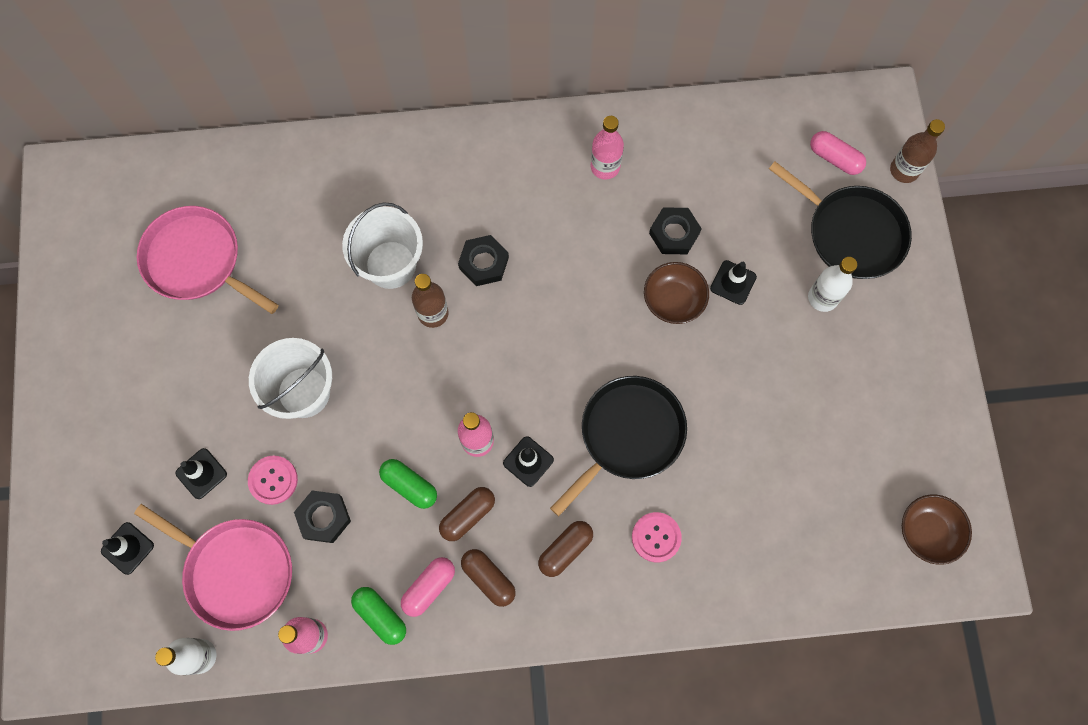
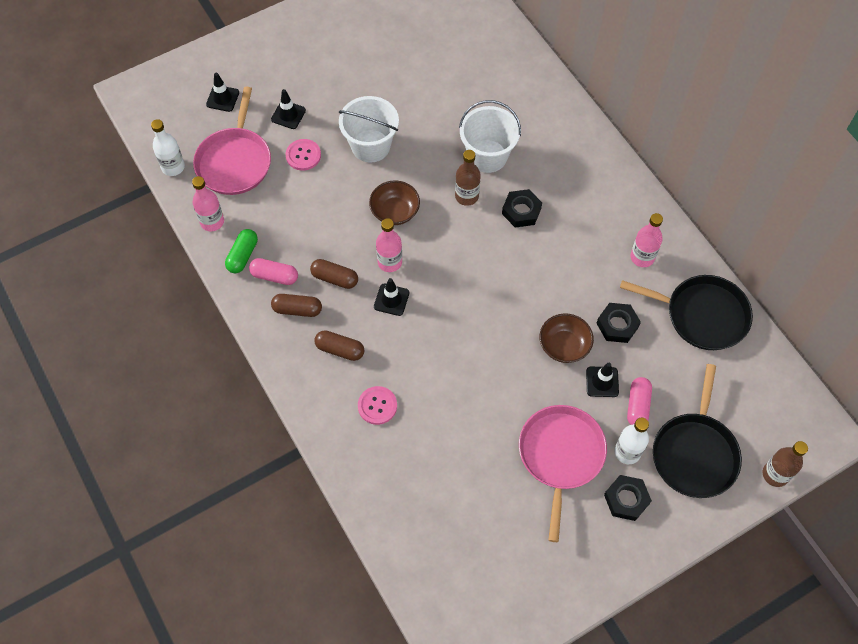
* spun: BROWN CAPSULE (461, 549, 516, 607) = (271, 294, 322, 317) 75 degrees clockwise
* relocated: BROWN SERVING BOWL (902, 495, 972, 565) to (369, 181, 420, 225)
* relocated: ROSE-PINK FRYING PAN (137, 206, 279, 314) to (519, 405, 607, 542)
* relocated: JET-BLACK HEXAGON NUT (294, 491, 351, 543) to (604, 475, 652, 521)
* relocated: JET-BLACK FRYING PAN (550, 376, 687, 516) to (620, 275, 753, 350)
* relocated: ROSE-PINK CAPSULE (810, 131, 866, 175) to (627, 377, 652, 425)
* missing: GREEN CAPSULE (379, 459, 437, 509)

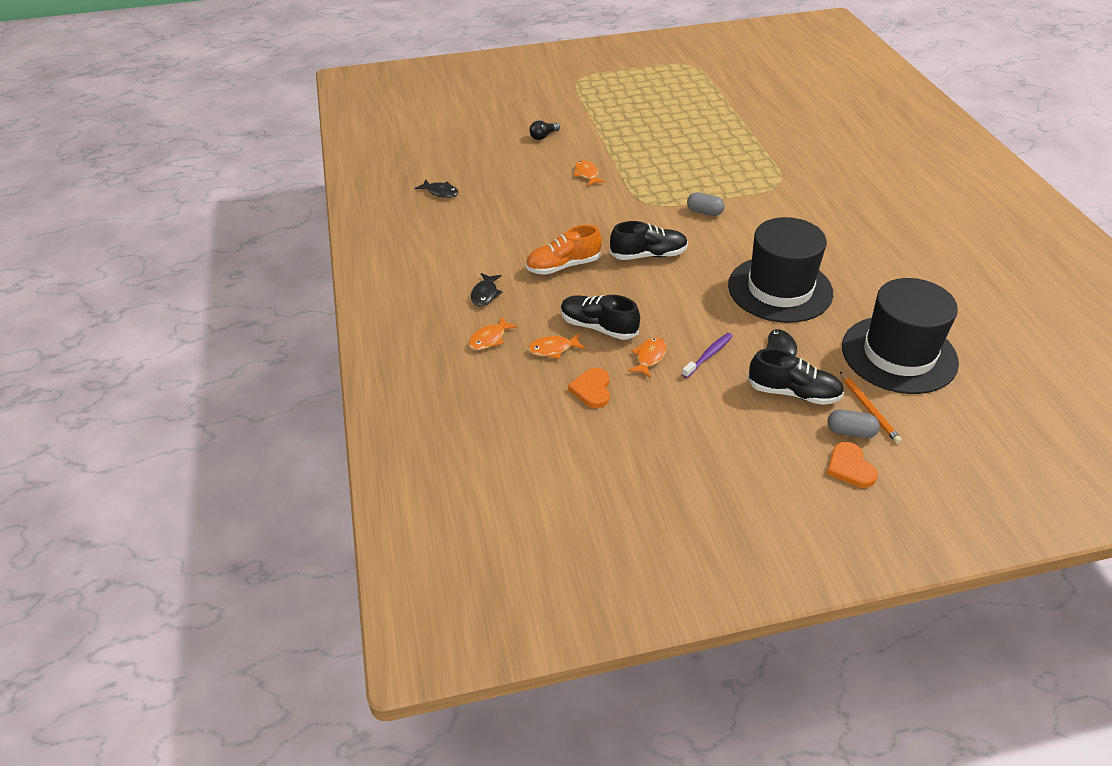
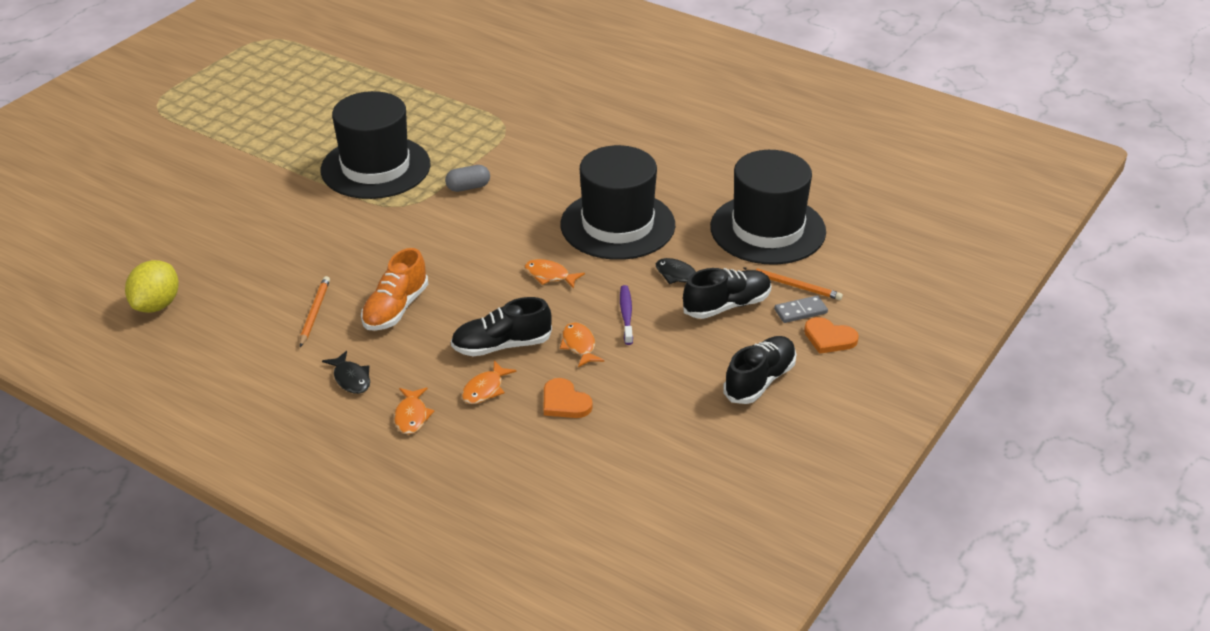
* exchanged: JET-BLACK FISH FIGURE (415, 179, 459, 198) to BRIGHT YELLOW CITRUS FRUIT (125, 260, 179, 313)
* appeared: ORANGE LEAD PENCIL (300, 276, 330, 347)
* appeared: JET-BLACK TOP HAT (321, 91, 431, 199)
* relocated: ORANGE FISH FIGURE (574, 160, 605, 186) to (524, 259, 585, 289)
* relocated: JET-BLACK LACE-UP SHOE (610, 221, 688, 260) to (723, 336, 796, 404)
* exchanged: ASH-GREY CAPSULE (827, 409, 880, 438) to ASH-GREY DOMINO PIECE (774, 295, 828, 323)
* missing: JET-BLACK LIGHTBULB (529, 120, 560, 140)

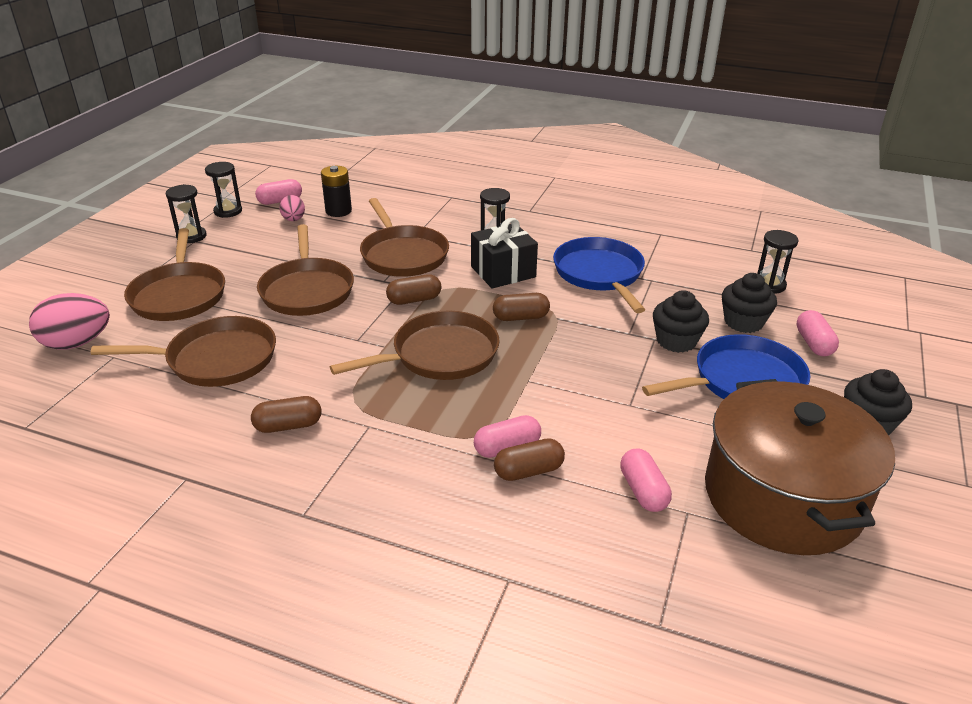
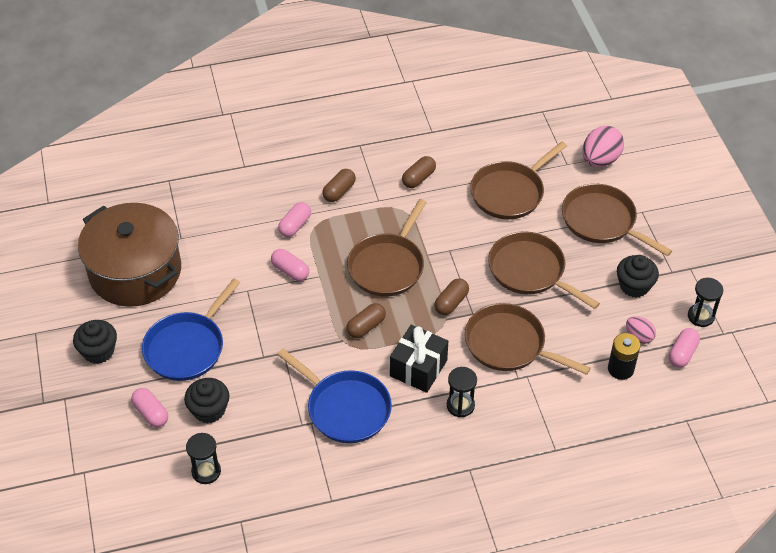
* relocated: ROSE-PINK CAPSULE (620, 448, 672, 512) to (271, 249, 309, 281)
* relocated: BROWN CAPSULE (494, 438, 565, 481) to (322, 169, 356, 202)
* relocated: JET-BLACK MUFFIN (653, 290, 709, 353) to (617, 255, 659, 298)
* missing: JET-BLACK SANDGLASS (166, 184, 207, 243)

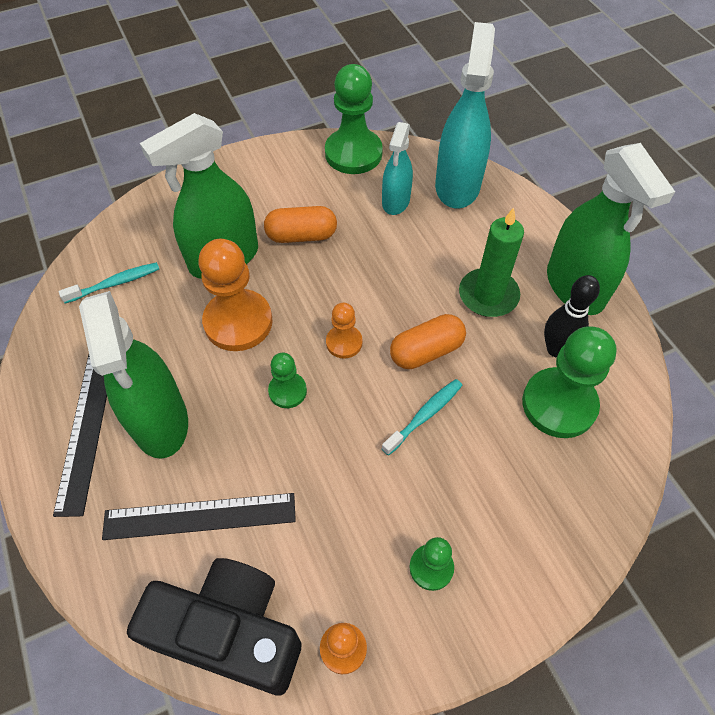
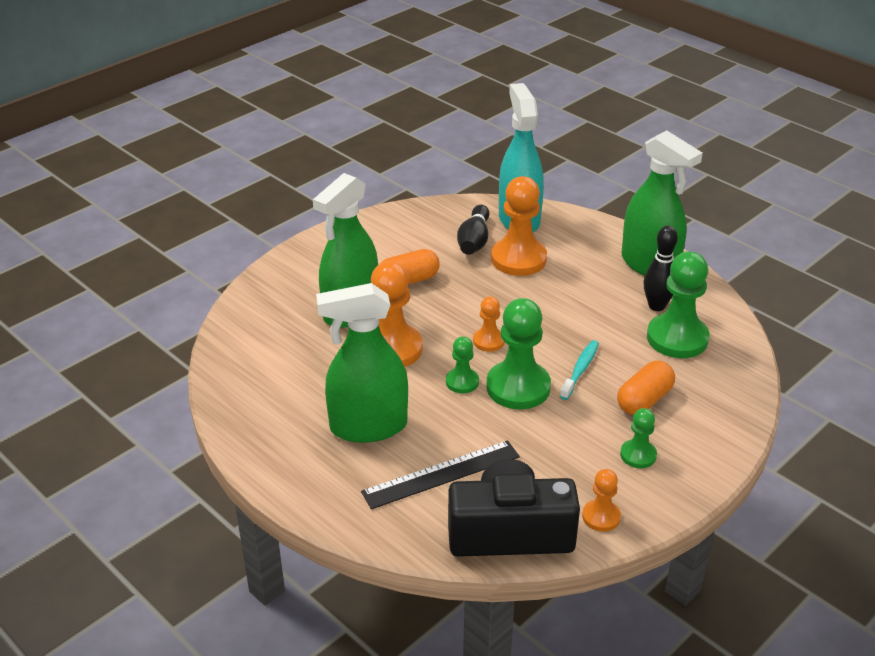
* spun: GREEN SPRAYER (79, 291, 188, 459) = (316, 283, 408, 443) 120 degrees clockwise
* exchanged: AQUA SPRAYER (382, 122, 413, 215) to JET-BLACK TENPIN (457, 205, 489, 255)
* relocated: GREEN PAWN (325, 64, 383, 174) to (487, 298, 551, 409)
* appeared: ORANGE PAWN (491, 176, 547, 276)
* relocated: ORANGE CAPSULE (390, 314, 466, 369) to (617, 361, 675, 415)
* missing: JET-BLACK STRAIGHTEDGE (53, 355, 107, 517)
* missing: AQUA TOOTH BRUSH (59, 262, 159, 304)
* missing: GREEN PILLAR CANDLE (459, 208, 524, 317)

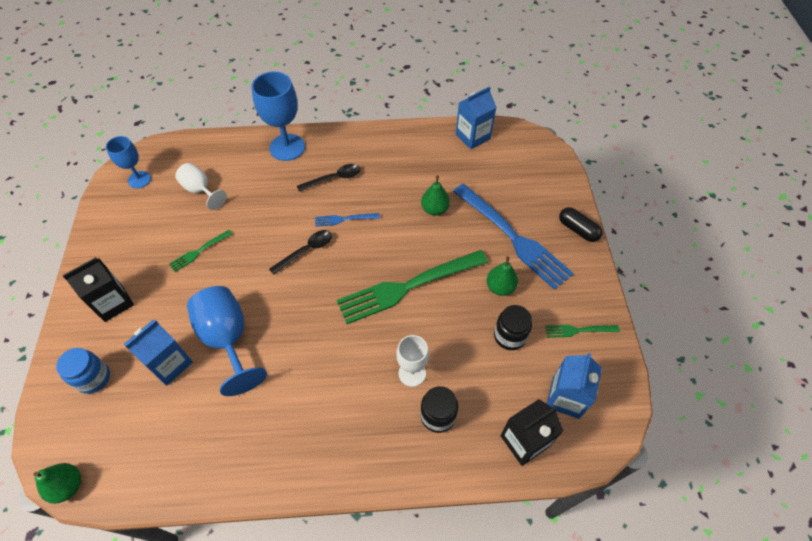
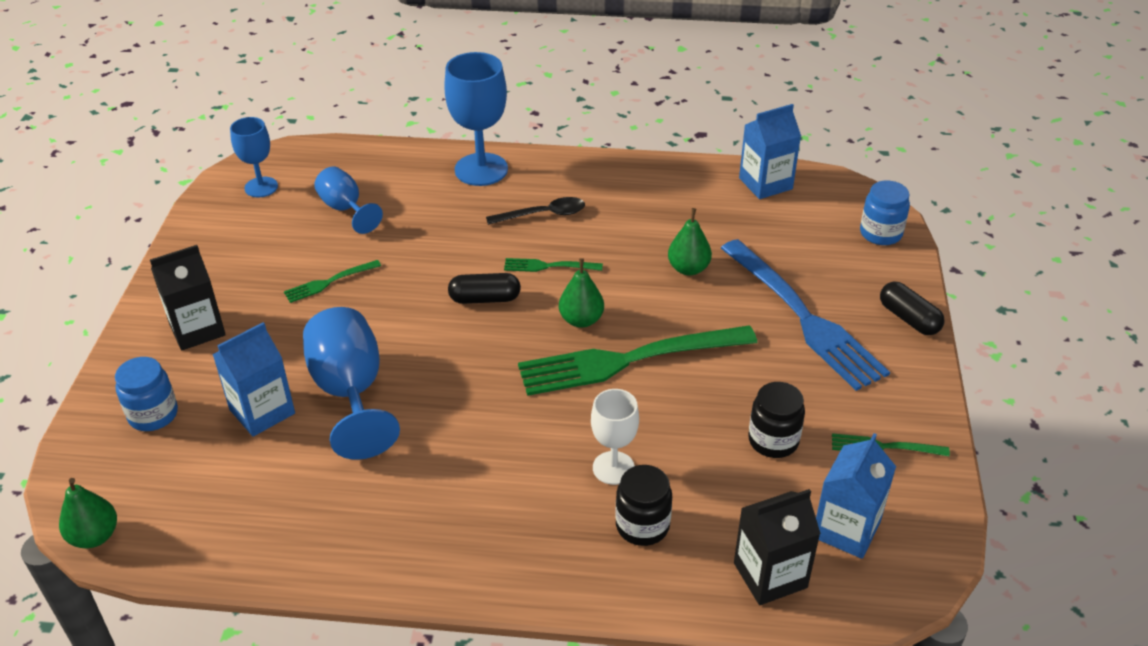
* colour: PURE WHITE WINE GLASS (175, 163, 227, 210) to ROYAL BLUE WINE GLASS (314, 166, 383, 234)
* exchanged: JET-BLACK TABLESPOON (269, 230, 332, 275) to JET-BLACK CAPSULE (448, 273, 521, 304)
* colour: ROYAL BLUE DINNER FORK (315, 213, 380, 227) to GREEN DINNER FORK (504, 258, 603, 272)
* relocated: GREEN PEAR (487, 256, 518, 296) to (559, 258, 604, 328)
* appeared: ROYAL BLUE JAM JAR (860, 181, 910, 245)

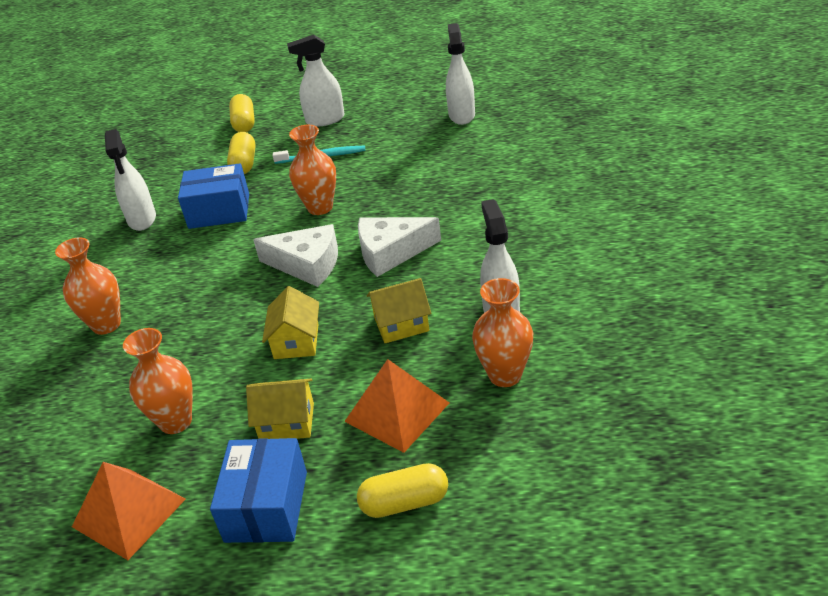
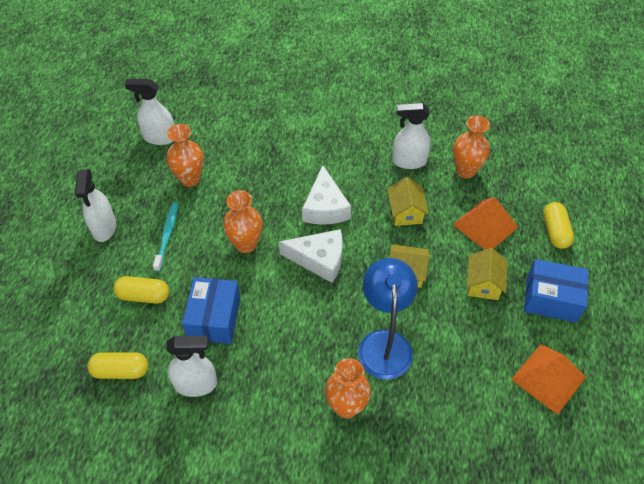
* relocated: BRIGHT YELLOW CAPSULE (229, 94, 255, 132) to (87, 352, 148, 379)
* relocated: ORANGE TALL VASE (123, 328, 193, 434) to (166, 124, 204, 187)
* spun: PURE WHITE CHEESE WEDGE (253, 224, 338, 287) = (279, 229, 343, 283) 75 degrees clockwise
* appeared: ROYAL BLUE DESK LAMP (358, 258, 418, 380)

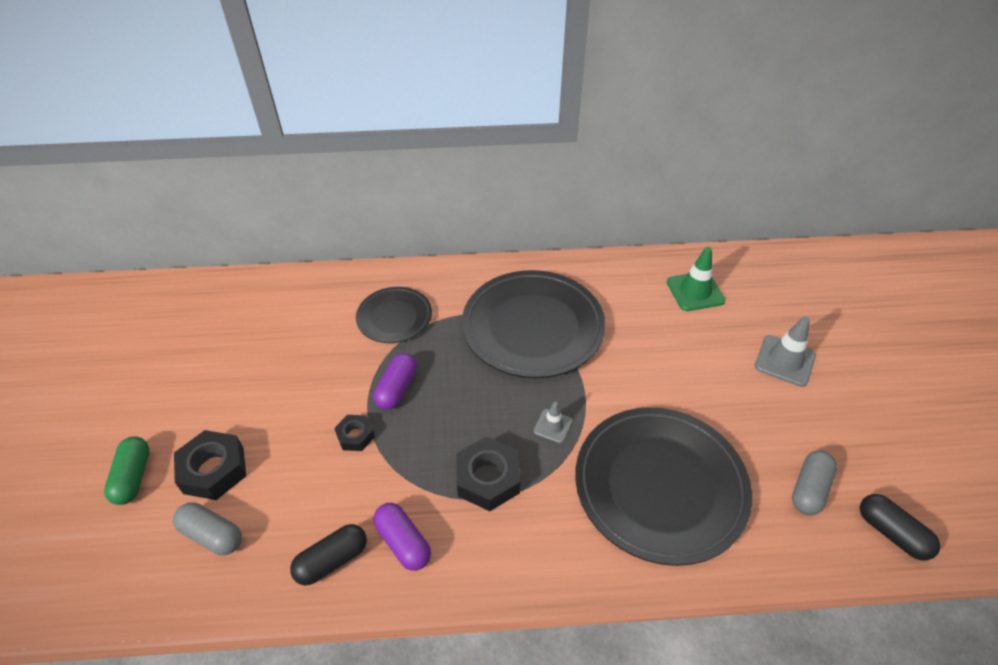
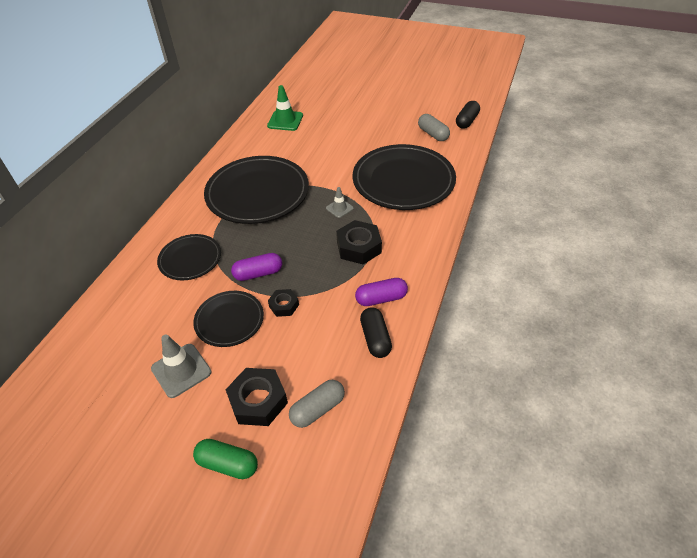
* relocated: ASH-GREY TRAFFIC CONE (755, 316, 816, 387) to (151, 335, 211, 398)
* appeared: JET-BLACK DINNER PLATE (193, 291, 264, 347)
* spun: VIOLET CAPSULE (374, 353, 417, 410) = (231, 253, 282, 281) 60 degrees counterclockwise
* spun: JET-BLACK CAPSULE (860, 494, 940, 560) = (456, 101, 480, 129) 45 degrees counterclockwise

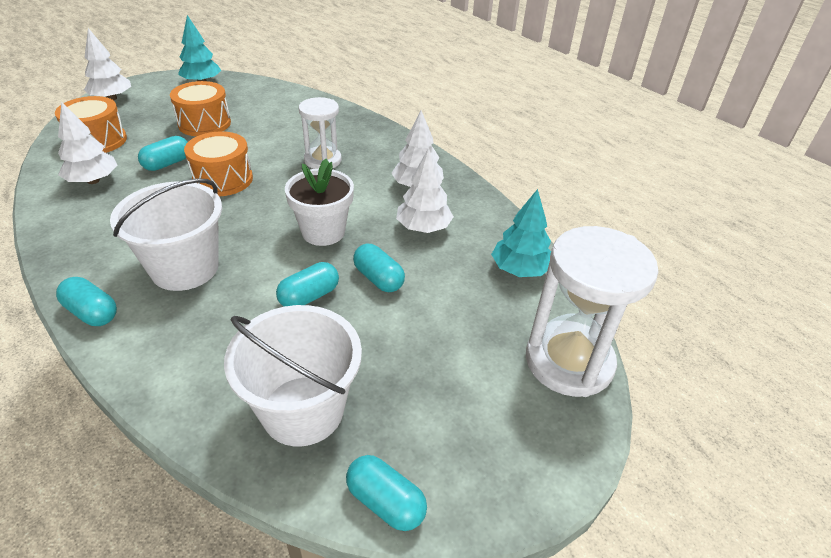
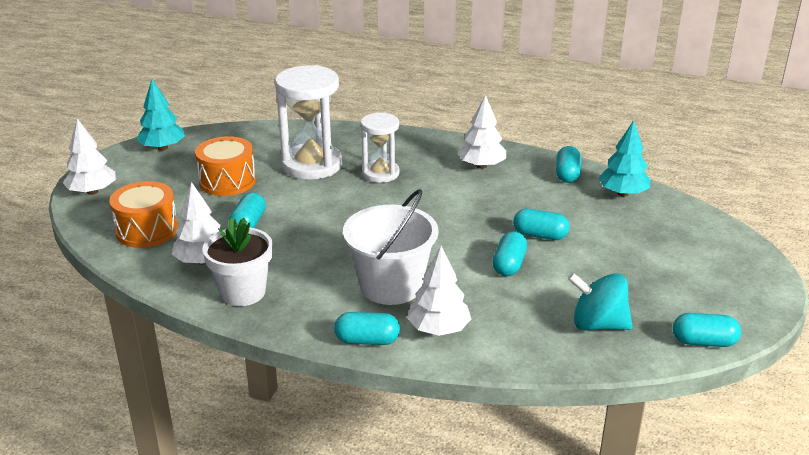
* relocated: PURE WHITE FLOWER POT (285, 159, 354, 246) to (202, 218, 272, 306)
* relocated: PURE WHITE SANDGLASS (526, 226, 659, 397) to (275, 65, 342, 180)
* relocated: PURE WHITE TREE (396, 148, 454, 233) to (407, 246, 471, 336)
* appeared: AQUA CAPSULE (556, 146, 581, 183)
* exchanged: PURE WHITE SAND BUCKET (224, 305, 362, 446) to AQUA WHIRLIGIG (568, 273, 633, 331)
* missing: ORANGE SNARE DRUM (184, 131, 253, 196)

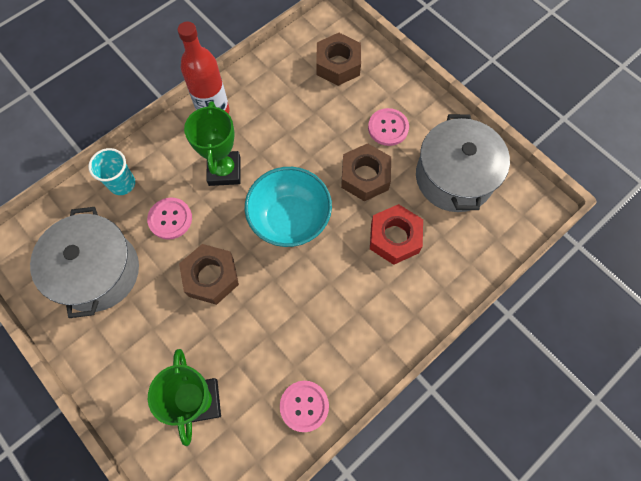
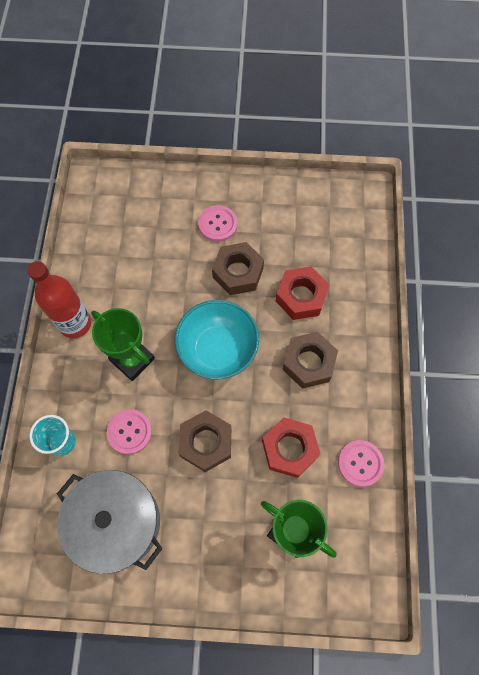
* appeared: RED HEXAGON NUT (262, 417, 320, 478)
* relocated: BROWN HEXAGON NUT (316, 33, 361, 86) to (283, 332, 338, 389)
* missing: ASH-GREY COOKING POT (416, 114, 510, 212)

